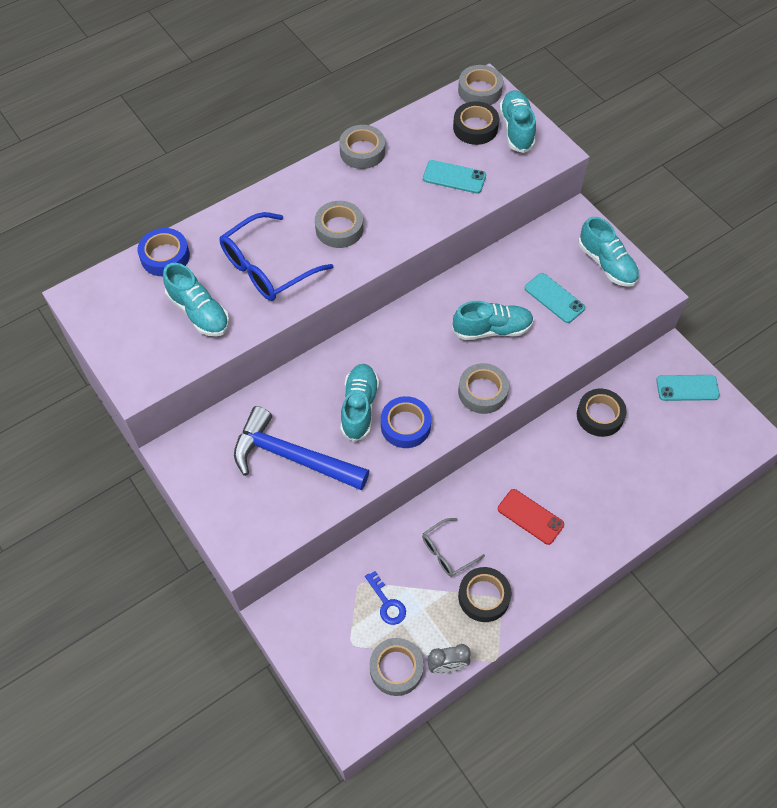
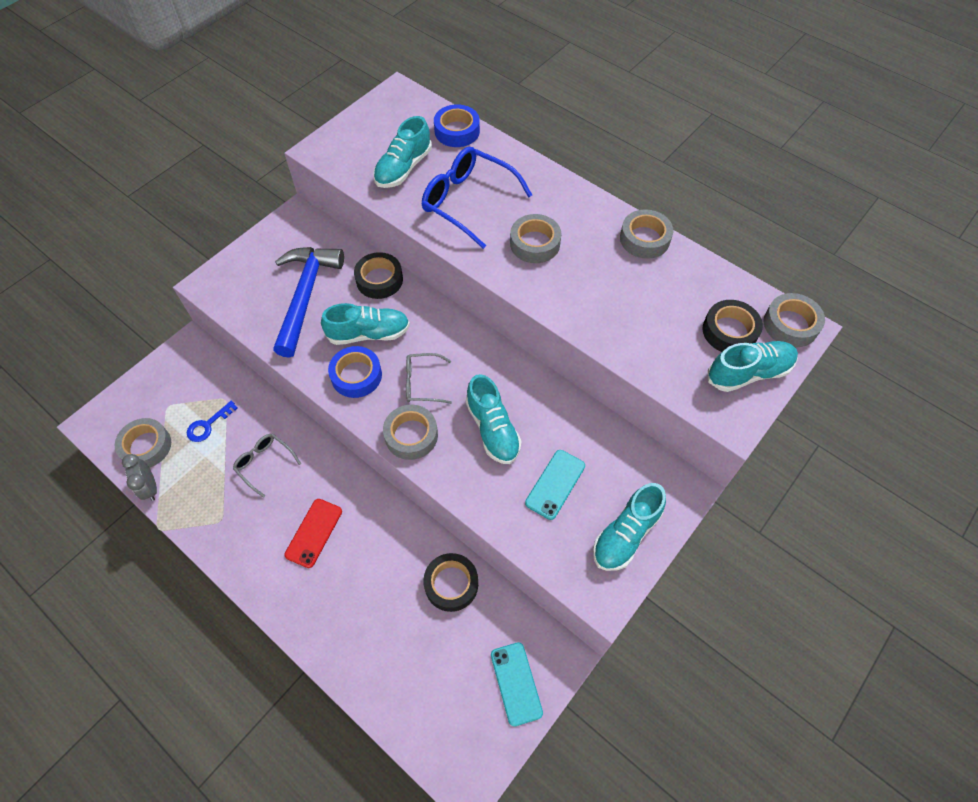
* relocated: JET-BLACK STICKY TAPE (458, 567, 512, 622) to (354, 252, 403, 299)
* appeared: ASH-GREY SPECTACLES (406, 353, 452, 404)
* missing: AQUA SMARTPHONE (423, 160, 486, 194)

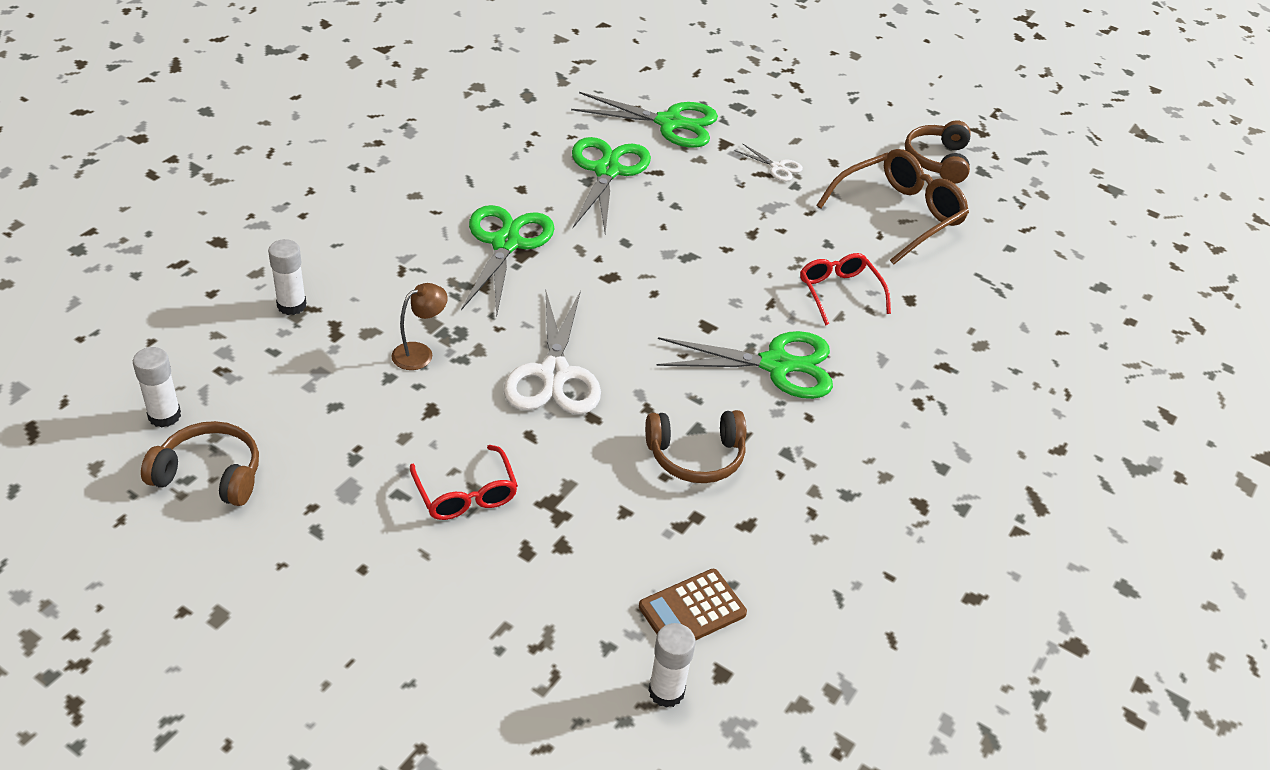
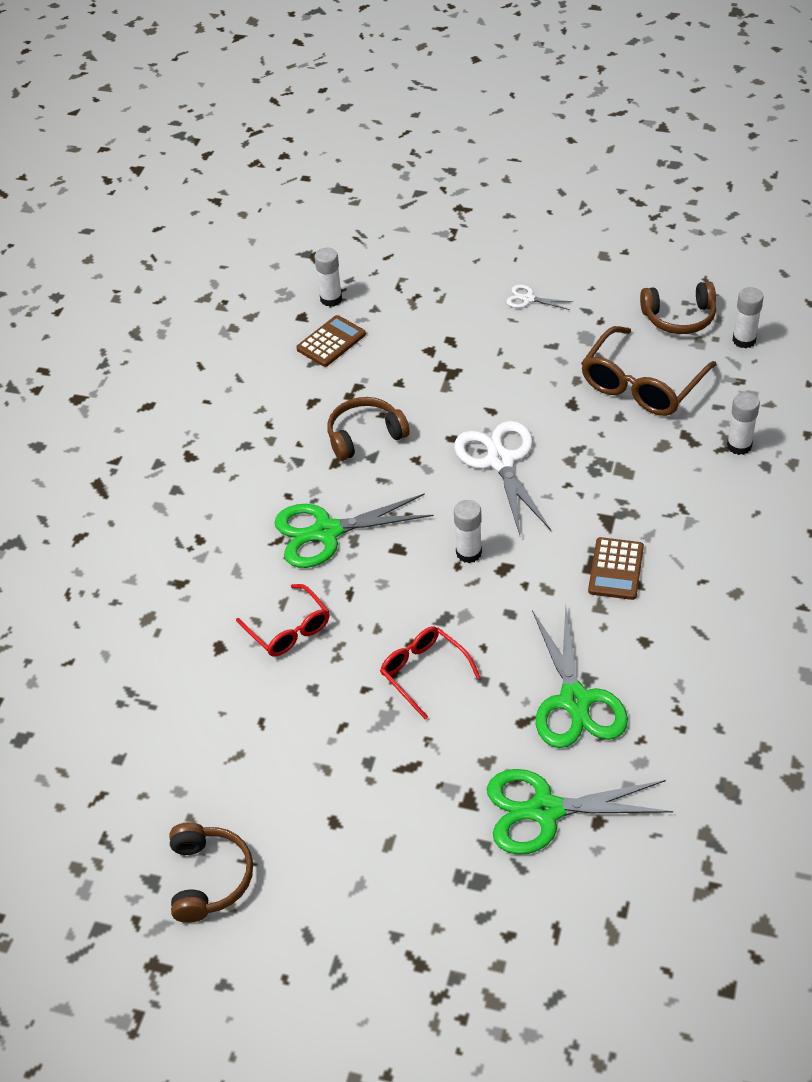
* relocated: RED SPECTACLES (410, 445, 518, 520) to (380, 626, 481, 719)
* appeared: PURE WHITE GLUE (454, 500, 482, 563)
* relocated: PURE WHITE SCISSORS (735, 144, 803, 181) to (506, 285, 573, 310)
* relocated: BROWN SPECTACLES (816, 149, 969, 265) to (581, 326, 717, 416)
* exchanged: GREEN SCISSORS (461, 205, 555, 317) to BROWN CALCULATOR (588, 537, 644, 600)
* missing: BROWN DESK LAMP (391, 283, 448, 370)

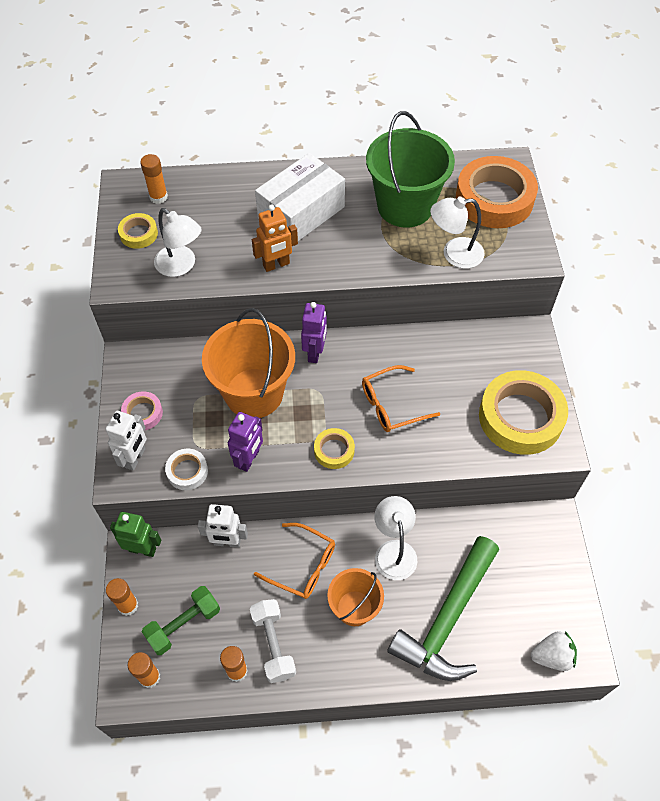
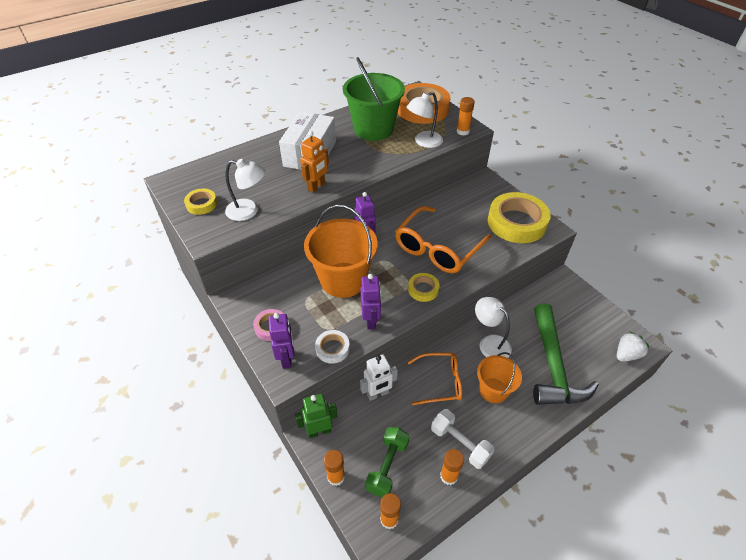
* colour: PURE WHITE ROBOT FIGURE (106, 411, 147, 471) to VIOLET ROBOT FIGURE (269, 313, 294, 369)
* size: ORANGE SPECTACLES (362, 365, 440, 432) = (395, 206, 492, 273) x1.63
* relocated: ORANGE GLUE (140, 154, 168, 204) to (457, 97, 475, 136)

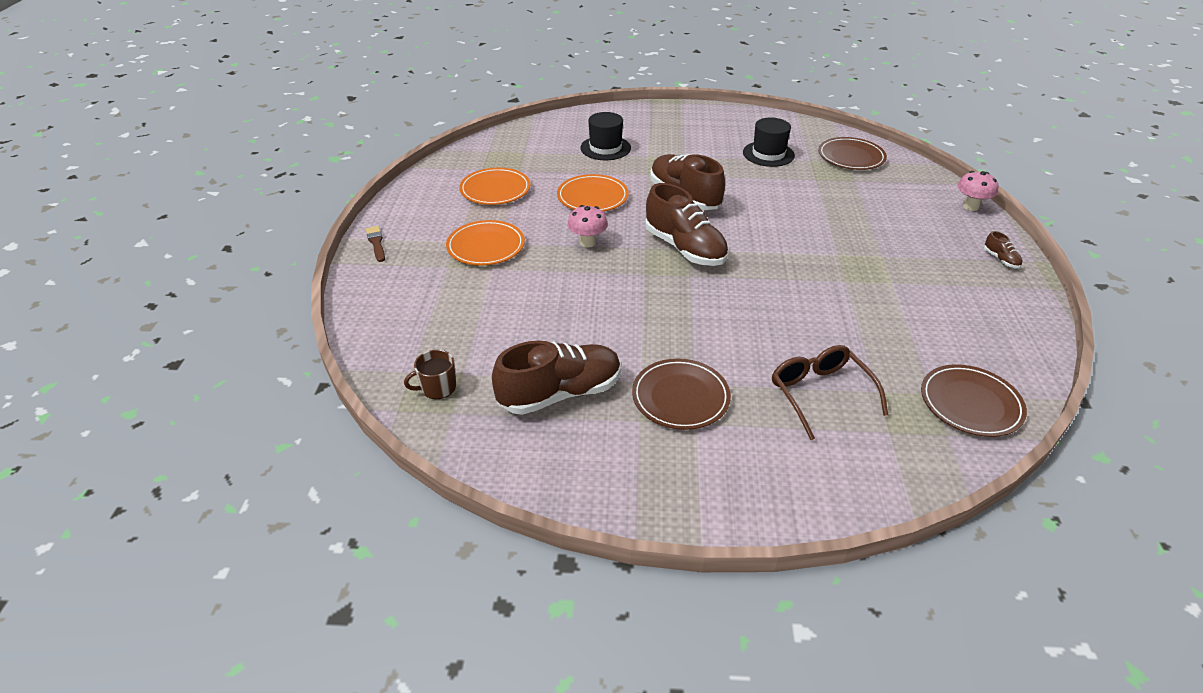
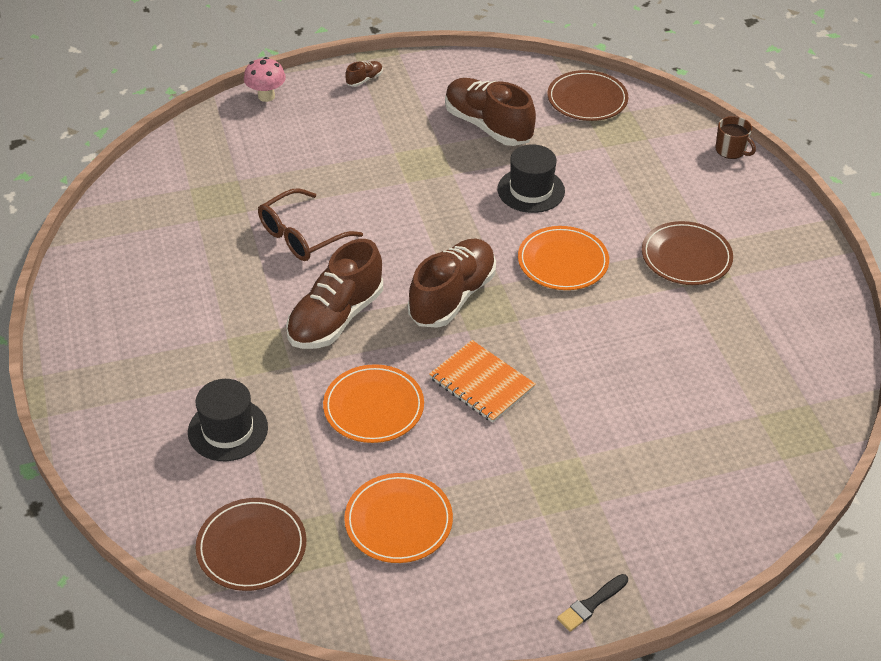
* relocated: BROWN DINNER PLATE (818, 137, 887, 170) to (196, 498, 306, 591)
* relocated: BROWN SPECTACLES (772, 345, 888, 440) to (258, 188, 363, 261)
* exchanged: ROSE-PINK TOADSTOOL (567, 205, 608, 248) to ORANGE EXERCISE BOOK (429, 340, 536, 423)
* relocated: BROWN LACE-UP SHOE (492, 341, 621, 415) to (445, 78, 536, 146)
* relocated: JET-BLACK TOP HAT (743, 117, 795, 167) to (498, 144, 565, 213)
* relocated: ORANGE DINNER PLATE (446, 220, 525, 266) to (518, 226, 609, 290)
* colour: BROWN PAINT BRUSH (366, 226, 385, 262) to JET-BLACK PAINT BRUSH (557, 574, 628, 632)
* relocated: BROWN MUG (404, 350, 456, 399) to (716, 116, 756, 159)

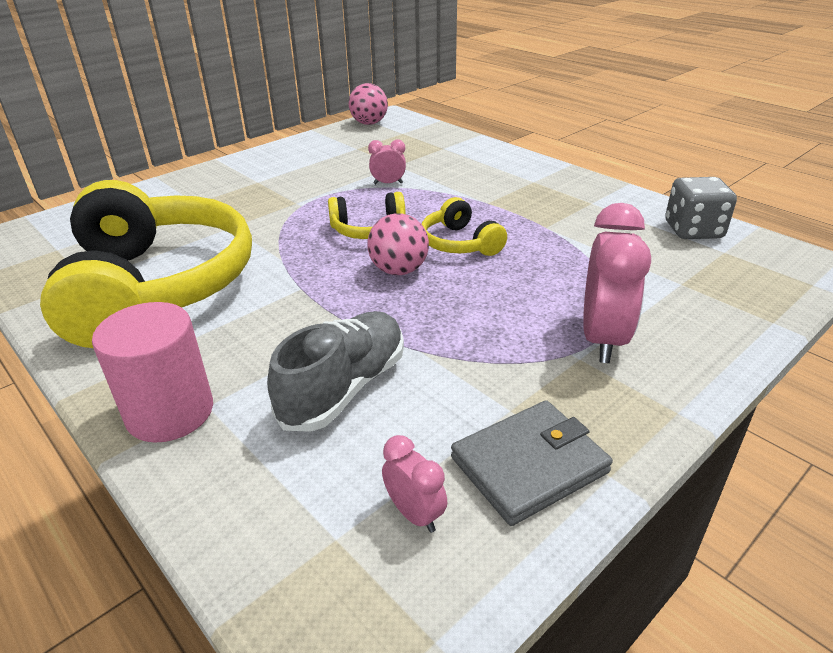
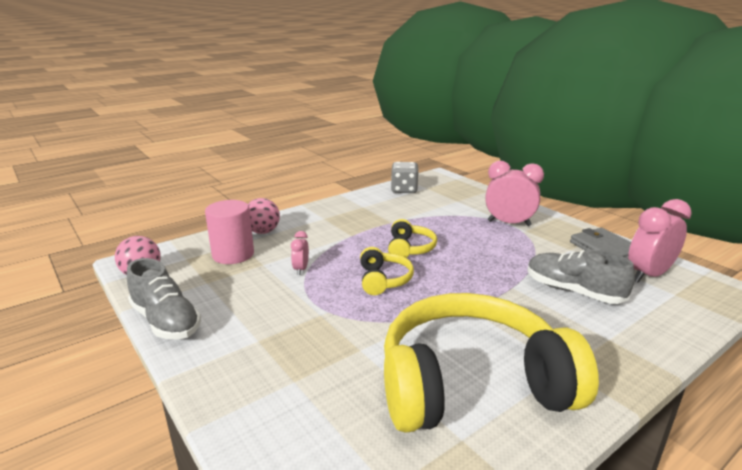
* appeared: ASH-GREY LACE-UP SHOE (127, 258, 201, 339)
* relocated: ROSE-PINK CYLINDER (92, 302, 213, 443) to (205, 200, 254, 264)
* relocated: ROSE-PINK SPHERE (367, 213, 429, 275) to (248, 198, 280, 234)
* spun: BRIGHT YELLOW HEADSET (422, 197, 507, 256) = (388, 219, 437, 258) 60 degrees counterclockwise
* size: ROSE-PINK ALARM CLOCK (382, 435, 447, 533) = (628, 199, 692, 283) x1.99

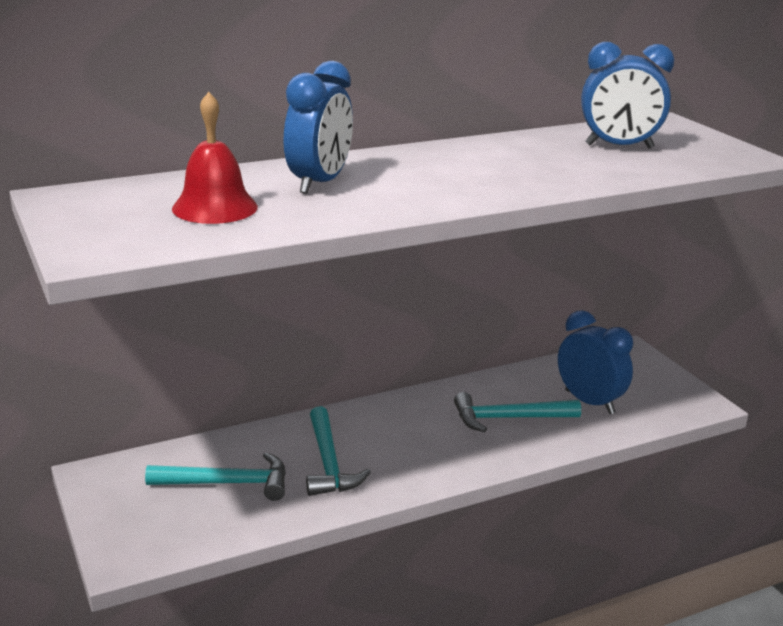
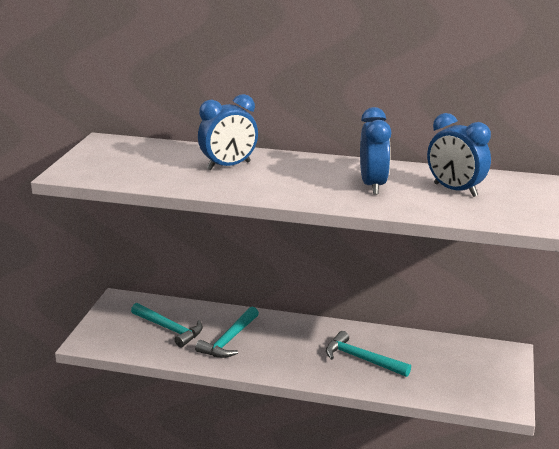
* relocated: ROYAL BLUE ALARM CLOCK (558, 310, 633, 414) to (360, 107, 391, 195)
* missing: RED SCHOOL BELL (172, 92, 258, 224)

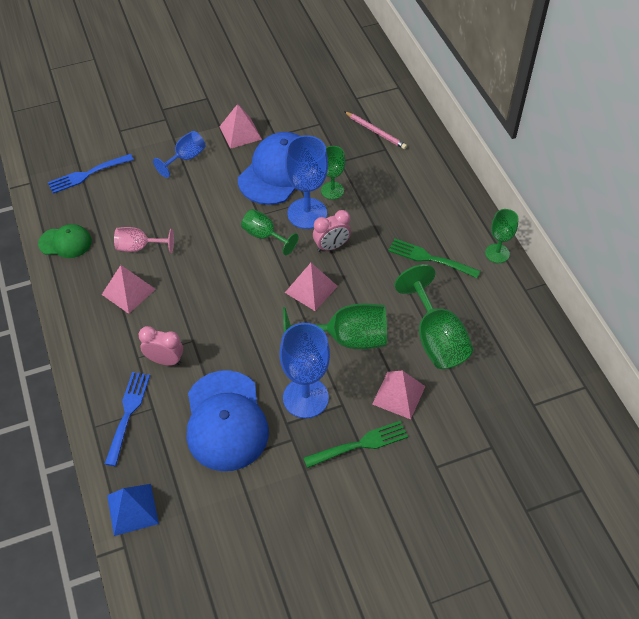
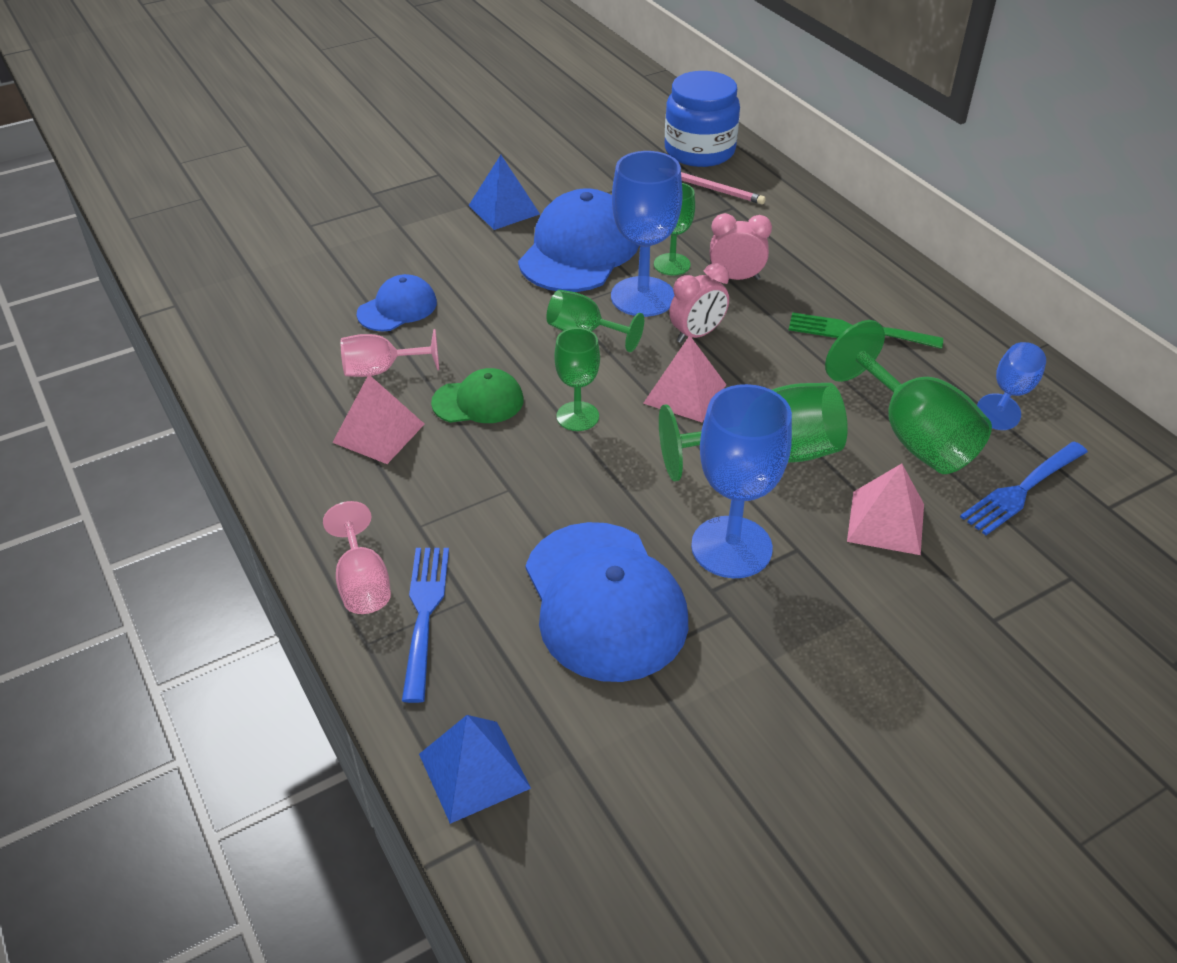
* appeared: ROSE-PINK WINE GLASS (323, 501, 391, 614)
* appeared: ROYAL BLUE BASEBALL CAP (357, 274, 437, 331)
* relocated: GREEN BASEBALL CAP (38, 224, 92, 258) to (431, 368, 524, 423)
* colour: ROSE-PINK PYRAMID SHAPE (219, 104, 262, 149) to ROYAL BLUE PYRAMID SHAPE (468, 155, 540, 230)
* relocated: GREEN WINE GLASS (485, 209, 519, 263) to (554, 328, 600, 431)
* appeared: ROYAL BLUE JAM JAR (665, 71, 740, 167)
* relocated: ROSE-PINK ALARM CLOCK (138, 326, 183, 366) to (710, 213, 772, 280)
* relocated: ROYAL BLUE DINNER FORK (48, 154, 134, 194) to (960, 442, 1088, 535)
* relocated: ROYAL BLUE WINE GLASS (153, 131, 205, 178) to (977, 342, 1046, 430)
* missing: GREEN DINNER FORK (303, 421, 408, 468)

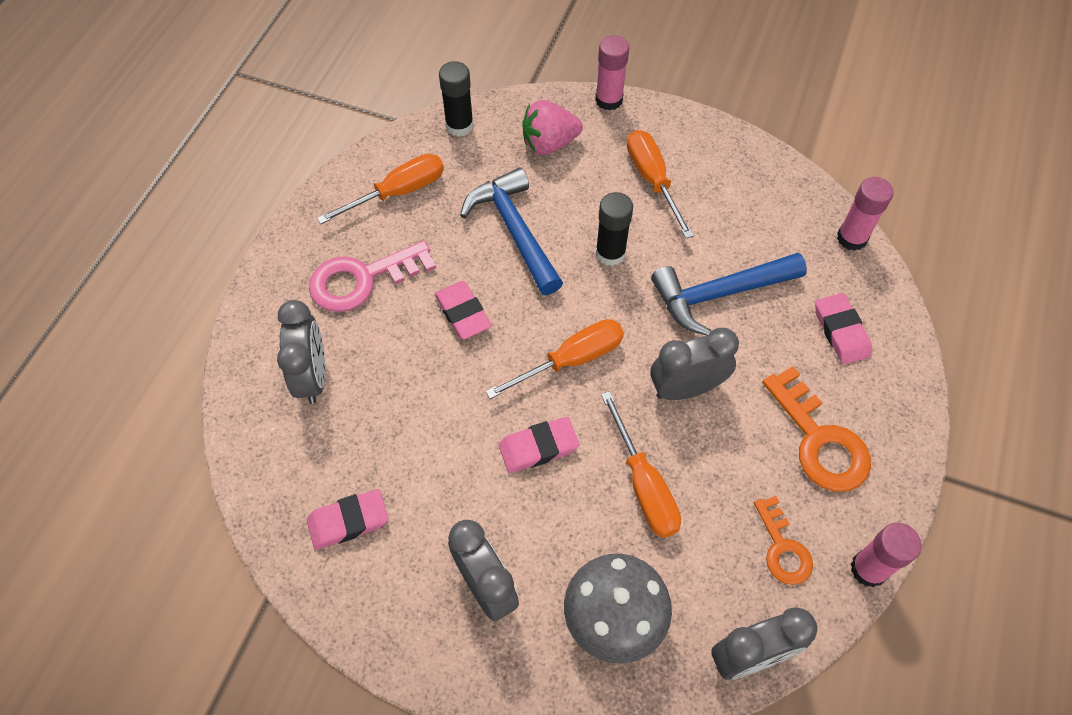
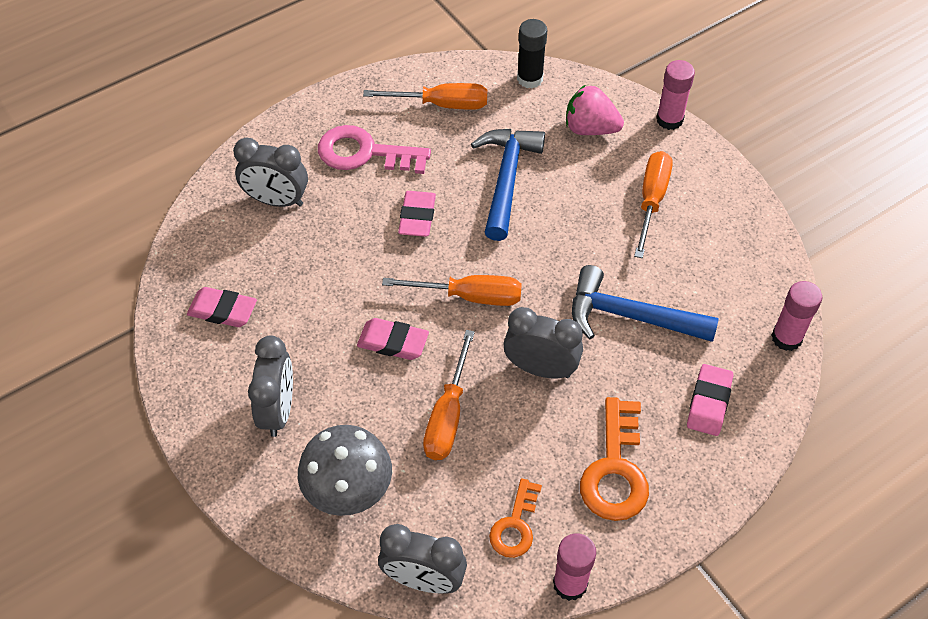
* spun: ASH-GREY ALARM CLOCK (277, 300, 325, 404) = (233, 138, 308, 207) 75 degrees clockwise
* missing: JET-BLACK GLUE (596, 192, 633, 266)

